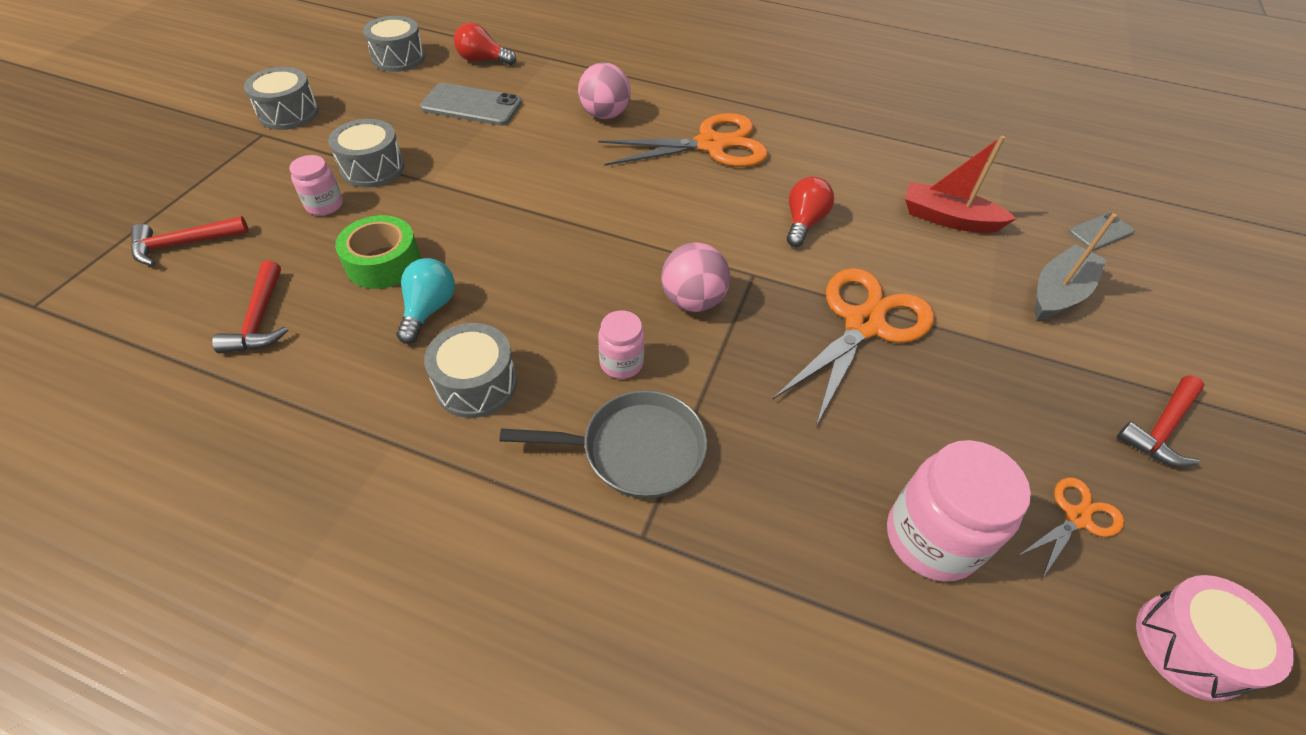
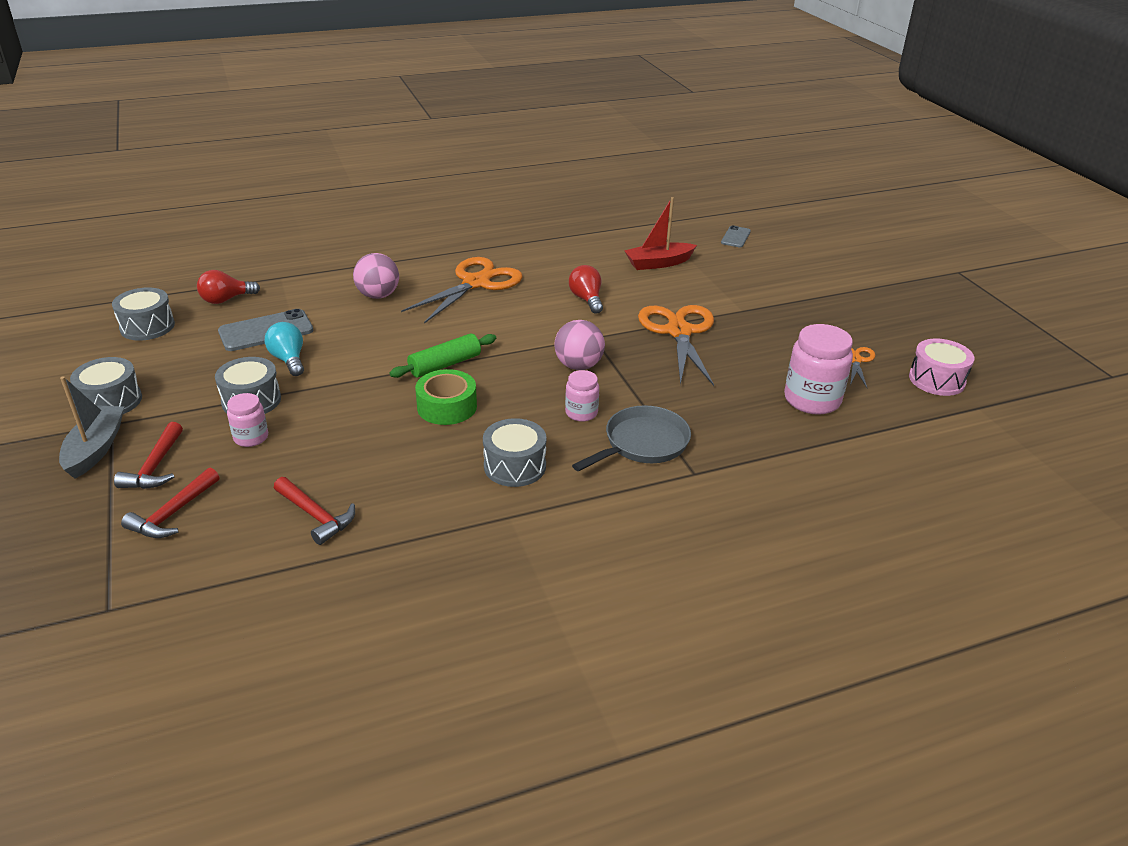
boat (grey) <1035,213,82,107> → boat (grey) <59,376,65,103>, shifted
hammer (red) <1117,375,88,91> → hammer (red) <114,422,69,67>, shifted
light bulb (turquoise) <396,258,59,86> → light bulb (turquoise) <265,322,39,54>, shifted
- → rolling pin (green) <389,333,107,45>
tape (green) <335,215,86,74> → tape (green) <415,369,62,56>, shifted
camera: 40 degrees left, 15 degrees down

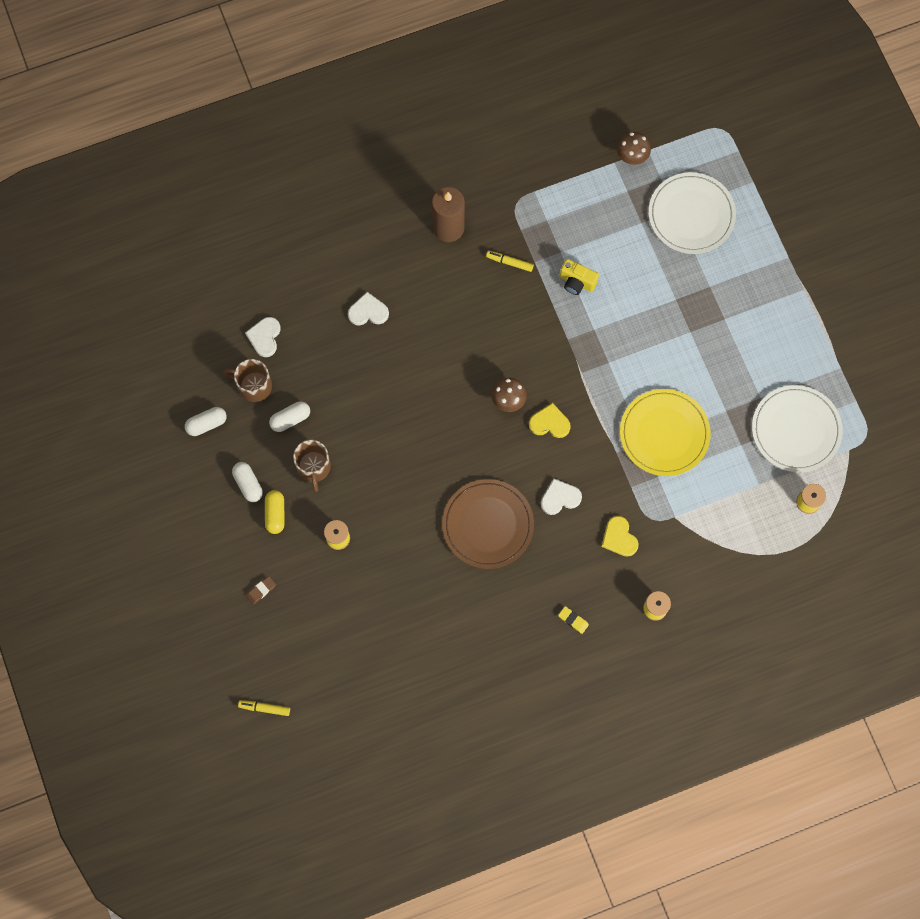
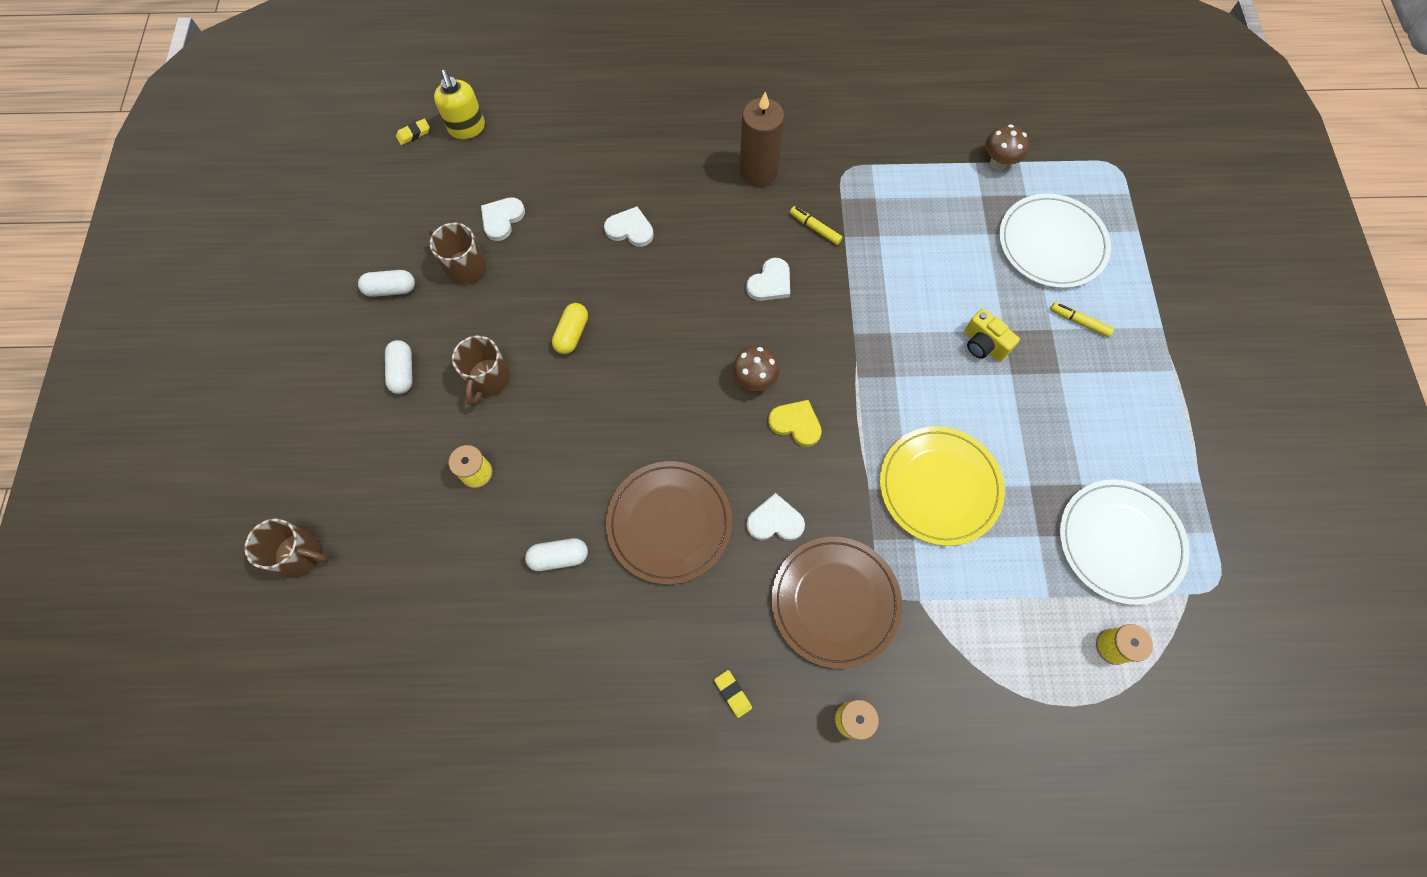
- → mug (brown) <244,519,85,59>
- → eraser (yellow) <396,119,34,26>
- → soap dispenser (yellow) <434,70,51,69>
capsule (white) <269,401,41,31> → capsule (white) <525,538,63,33>, shifted
capsule (yellow) <265,490,20,44> → capsule (yellow) <552,303,36,51>, shifted
- → heart (white) <746,258,44,43>
heart (yellow) <601,516,38,41> → plate (brown) <771,537,131,132>
camera (yellow) <560,259,39,36> → camera (yellow) <964,309,56,53>, shifted
marker (yellow) <238,700,52,16> → marker (yellow) <1050,302,64,35>, shifted
eraser (brown) <246,576,30,29> → -
camera: 20 degrees right, 5 degrees down

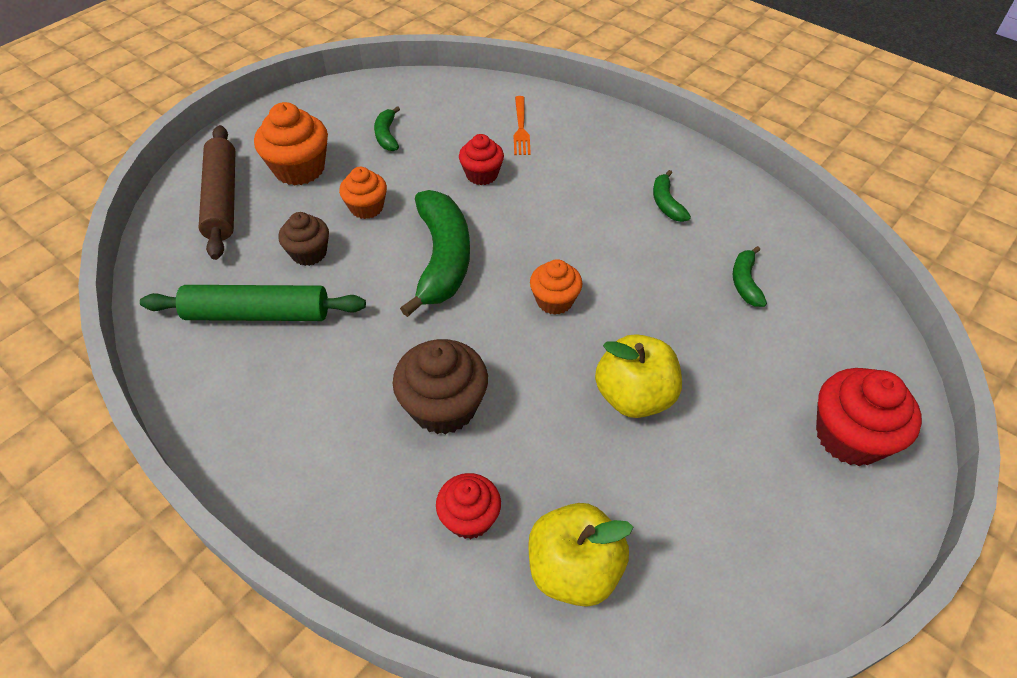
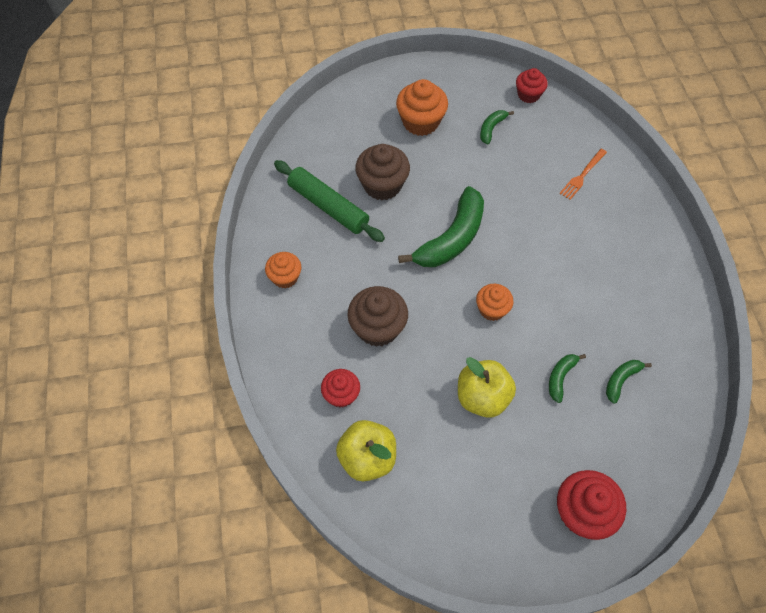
cupcake (orange) <339,167,48,52> → cupcake (orange) <265,252,36,37>, shifted
cupcake (brown) <278,212,51,54> → cupcake (brown) <355,144,55,56>, x1.59
cupcake (red) <459,134,45,51> → cupcake (red) <516,68,32,35>, shifted
banana (green) <653,170,38,52> → banana (green) <549,354,37,49>, shifted
rolling pin (brown) <199,125,36,135> → -
camera: 40 degrees right, 10 degrees up

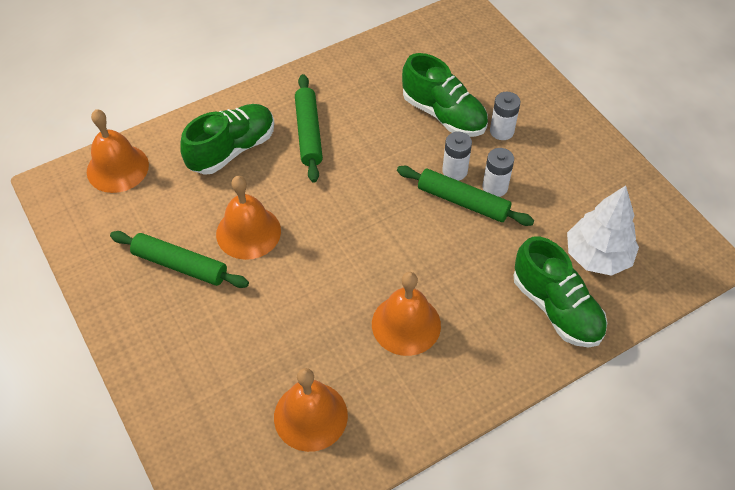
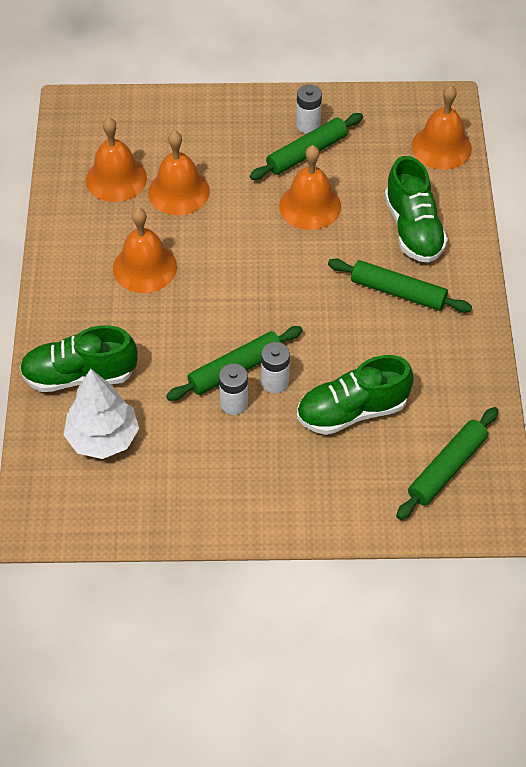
- → bell (orange) <148,131,62,84>
battery (white) <490,92,30,48> → battery (white) <296,84,26,50>, shifted
- → rolling pin (green) <396,407,102,113>
camera: 120 degrees right, 0 degrees up

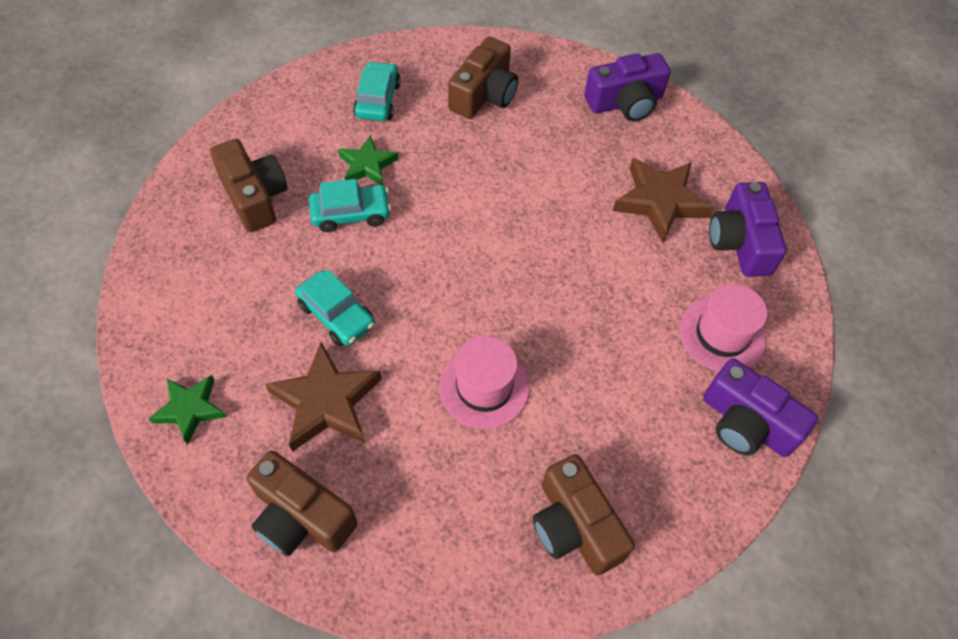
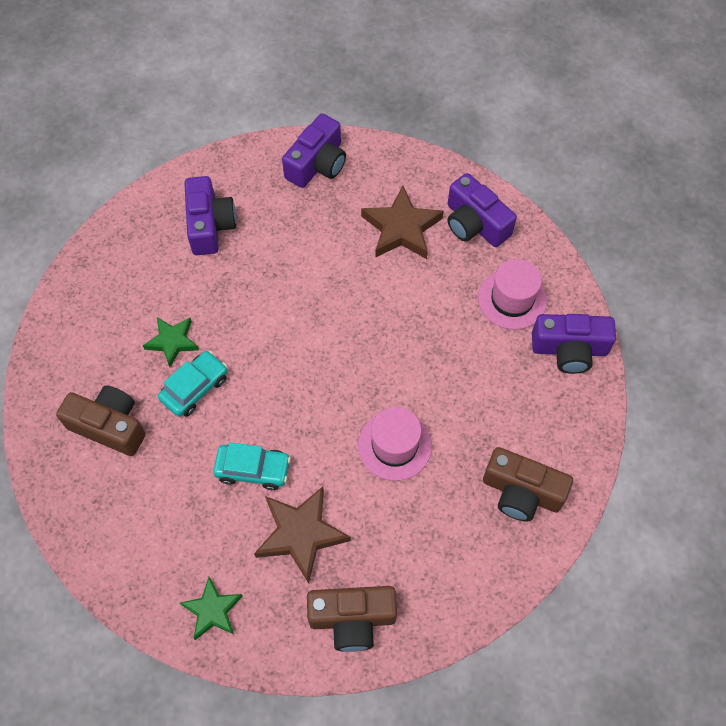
camera (brown) <448,37,70,82> → camera (purple) <184,176,53,79>
car (turquoise) <353,61,48,60> → -
camera: 35 degrees left, 5 degrees up

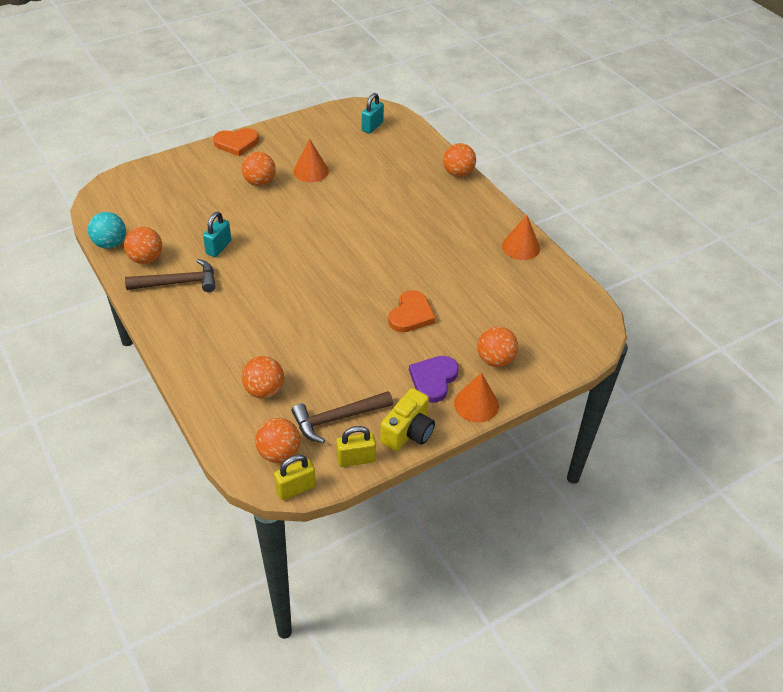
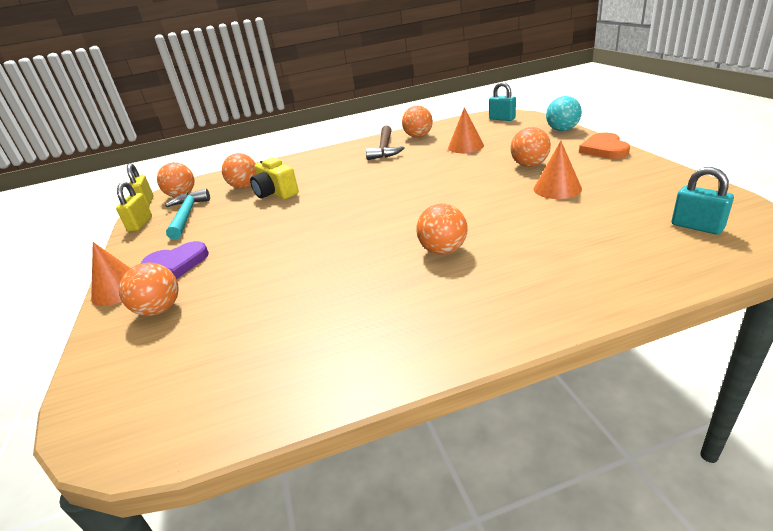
heart (purple) <409,356,50,47> → heart (purple) <141,241,68,38>, 120 degrees clockwise
hammer (brown) <292,391,101,52> → hammer (turquoise) <165,189,45,51>
camera (yellow) <380,388,55,63> → camera (yellow) <250,157,49,42>, shifted
ball (orange) <443,143,33,34> → ball (orange) <416,204,51,51>, shifted
cone (orange) <502,215,38,45> → cone (orange) <448,107,36,46>, shifted
padlock (turquoise) <203,212,28,45> → padlock (turquoise) <489,82,27,39>, shifted
ball (turquoise) <88,212,38,37> → ball (turquoise) <546,96,36,35>, shifted
heart (orange) <388,290,48,42> → -
camera: 110 degrees right, 15 degrees down

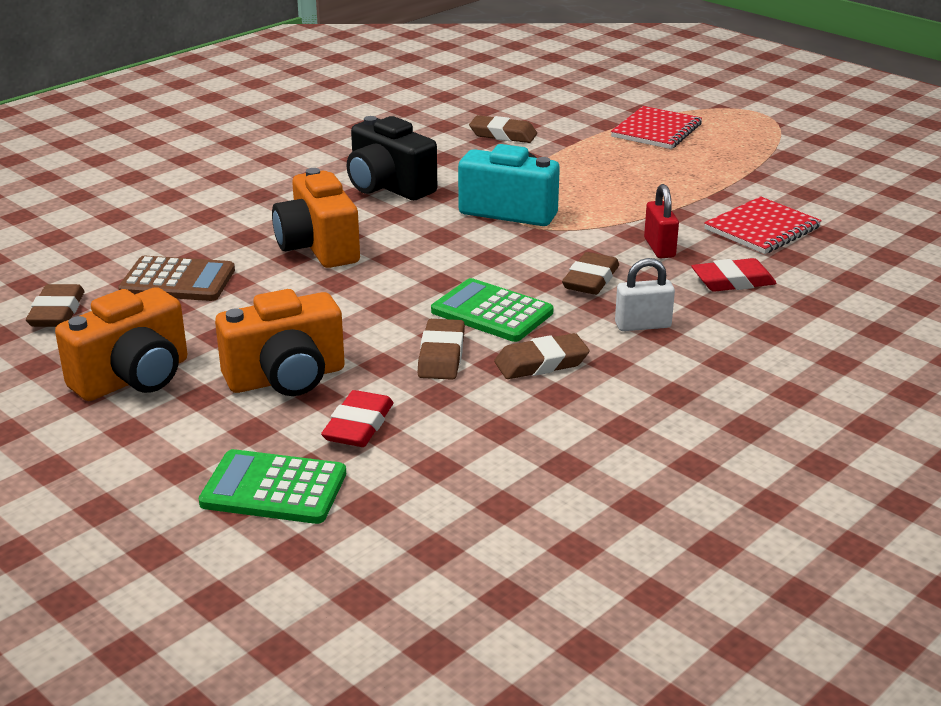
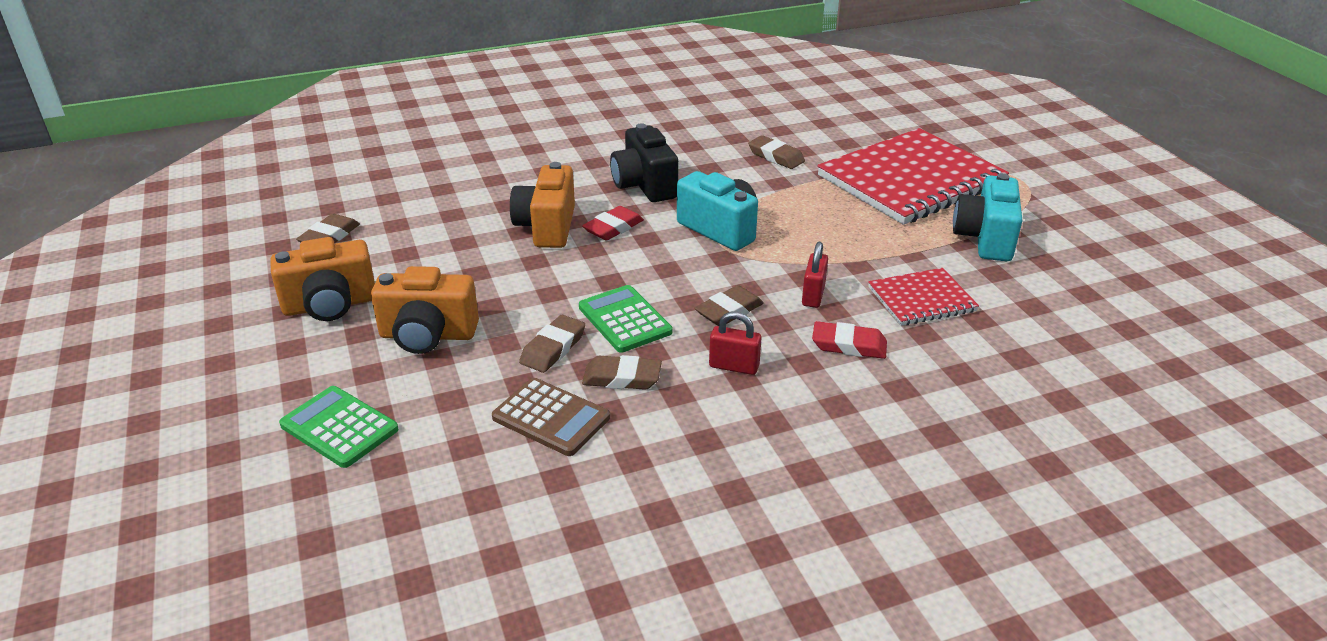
calculator (brown) <118,256,117,45> → calculator (brown) <492,378,118,78>, shifted
eraser (red) <321,390,72,57> → eraser (red) <582,206,62,35>, shifted
padlock (white) <615,258,60,73> → padlock (red) <709,312,52,63>
notebook (red) <611,106,91,43> → notebook (red) <817,128,192,97>, x2.04
- → camera (turquoise) <953,173,69,88>
camera: 25 degrees right, 5 degrees up

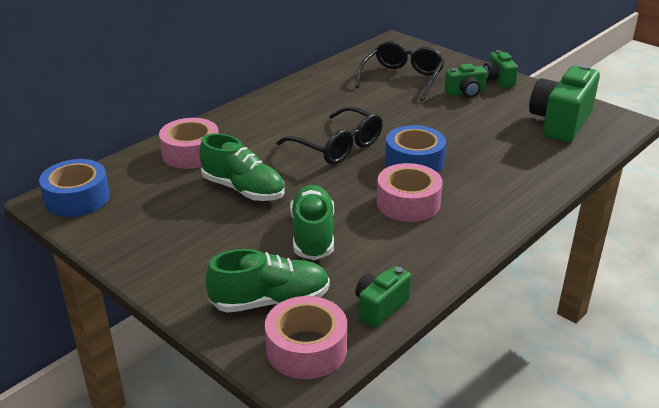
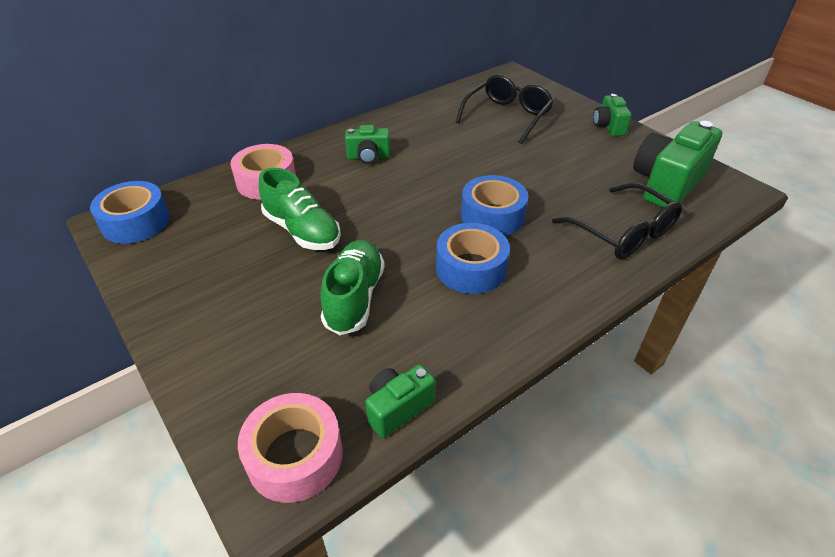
camera (green) <444,64,43,33> → camera (green) <345,125,45,39>, shifted
tape (pink) <377,163,66,59> → tape (blue) <436,223,74,71>
glasses (black) <277,106,105,59> → glasses (black) <552,183,130,76>, shifted
shoe (green) <205,249,125,64> → -
camera: 10 degrees right, 10 degrees up

